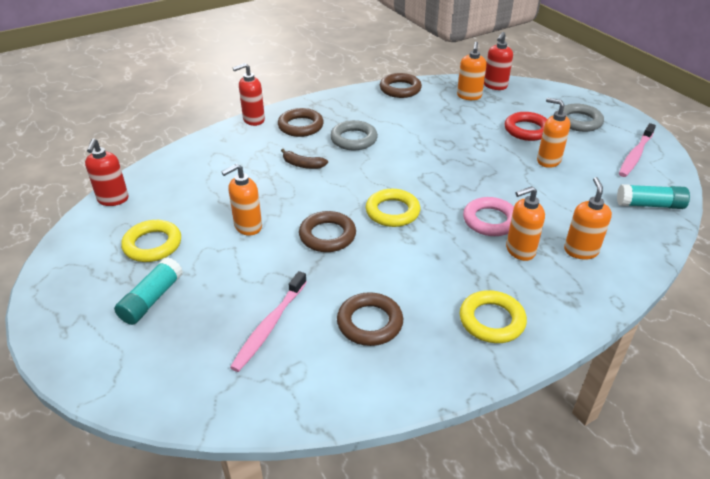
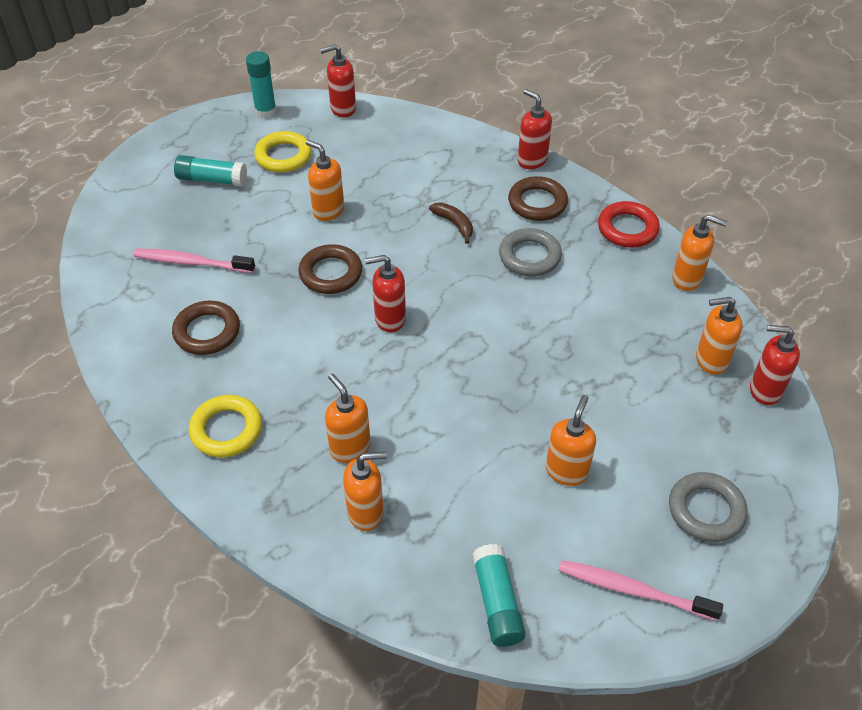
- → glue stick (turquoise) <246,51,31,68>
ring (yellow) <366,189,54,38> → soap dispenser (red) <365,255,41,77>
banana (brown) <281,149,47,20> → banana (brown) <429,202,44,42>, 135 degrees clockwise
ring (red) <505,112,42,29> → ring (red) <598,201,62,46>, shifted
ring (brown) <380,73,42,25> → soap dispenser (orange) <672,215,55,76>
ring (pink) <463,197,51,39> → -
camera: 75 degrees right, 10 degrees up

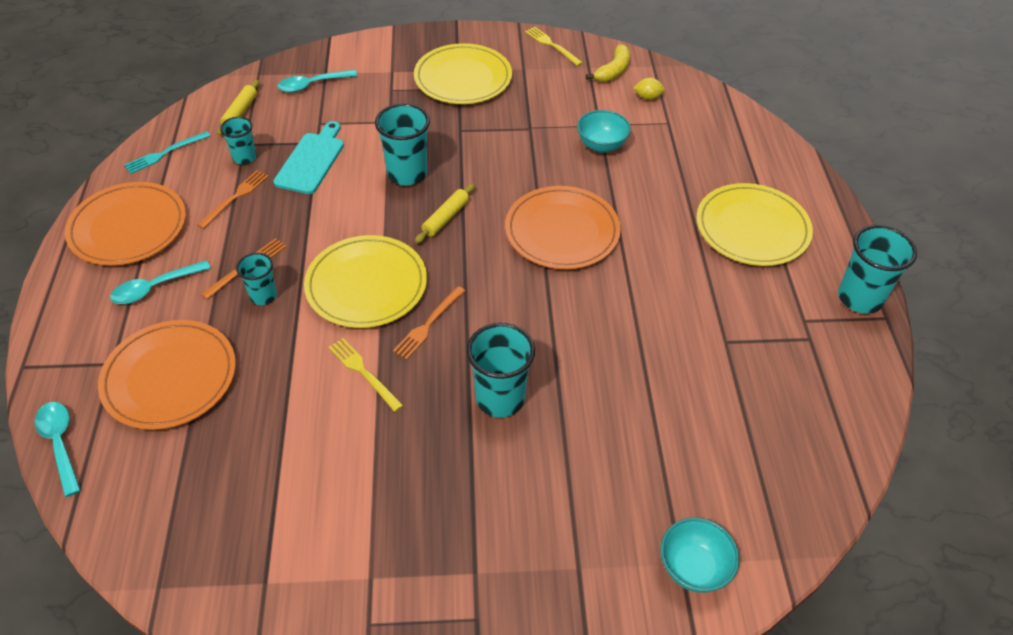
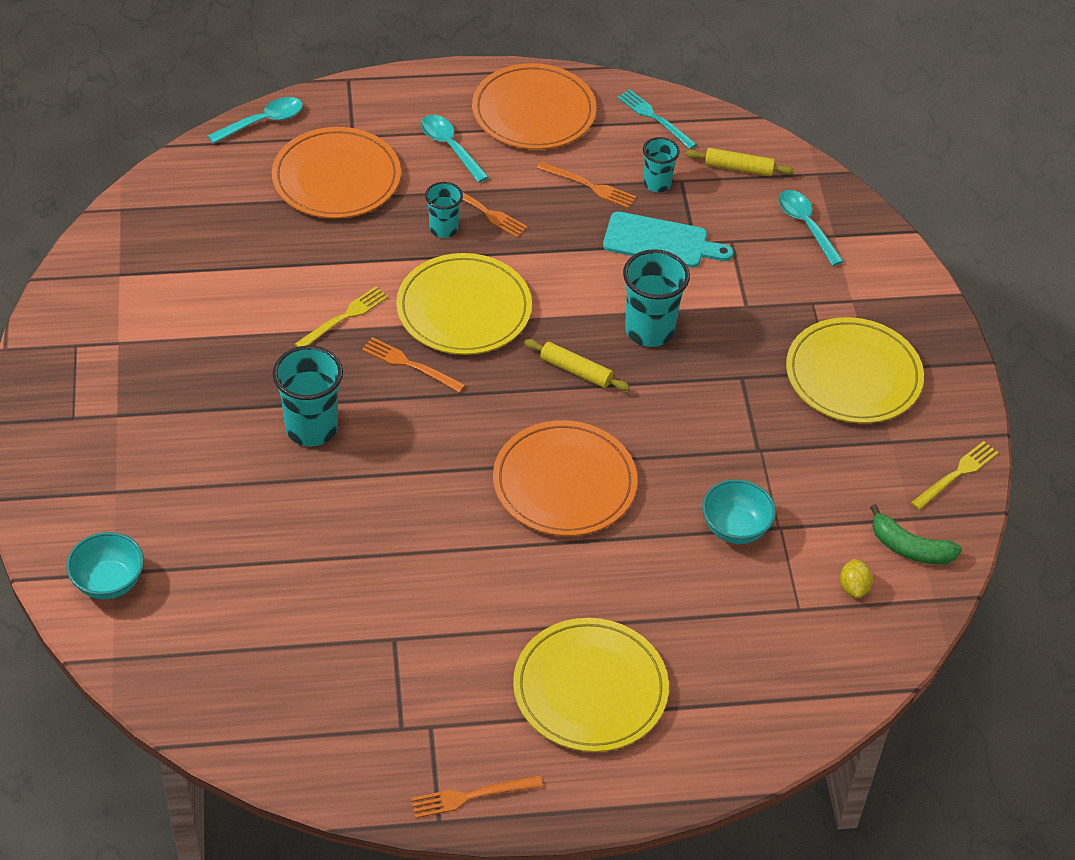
cup (turquoise) <838,225,79,89> → fork (orange) <411,775,132,43>
banana (yellow) <586,44,44,38> → banana (green) <870,504,92,61>
camera: 85 degrees right, 0 degrees up

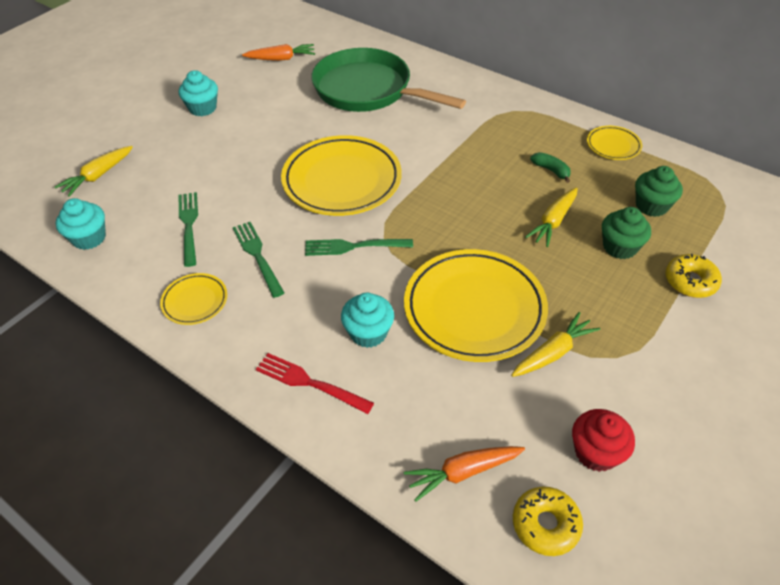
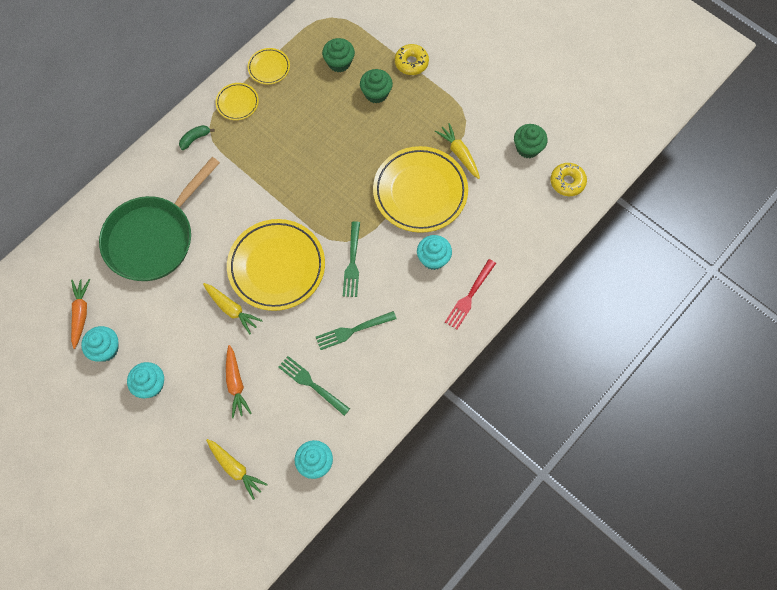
- → cupcake (turquoise) <81,326,37,36>
banana (green) <530,152,41,31> → banana (green) <179,125,36,25>, shifted
carrot (yellow) <525,187,53,60> → carrot (yellow) <203,283,60,51>, shifted
plate (yellow) <160,273,67,52> → plate (yellow) <216,83,43,37>, shifted
carrot (orange) <404,446,121,56> → carrot (orange) <226,345,25,73>, shifted
fork (green) <178,192,20,75> → fork (green) <278,356,72,60>, 45 degrees clockwise
cupcake (red) <572,409,63,63> → cupcake (green) <514,124,34,34>
camera: 85 degrees left, 20 degrees up

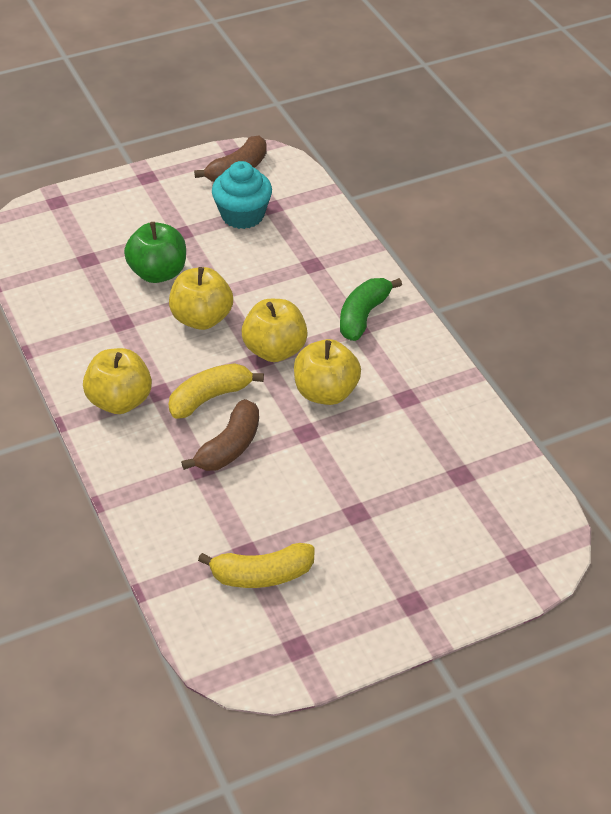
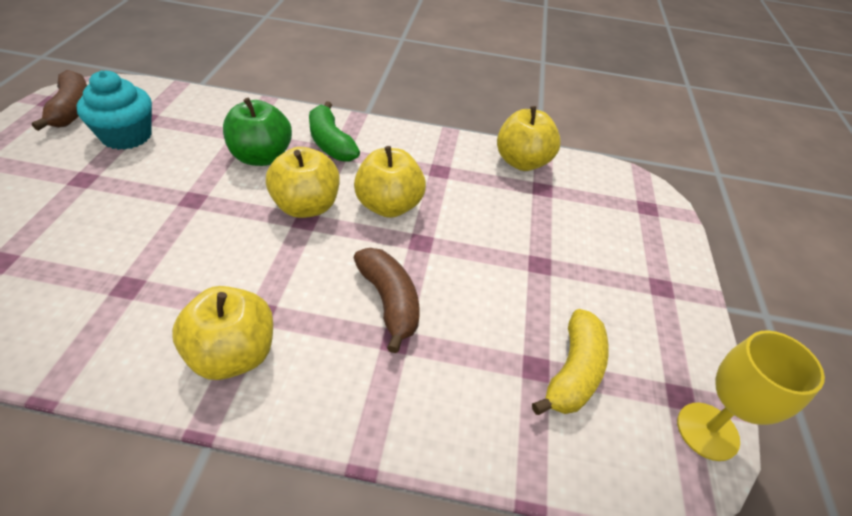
apple (green) <124,222,62,61> → apple (green) <223,98,69,68>, shifted
apple (yellow) <169,267,64,63> → apple (yellow) <497,106,64,65>, shifted
- → goblet (yellow) <677,330,148,131>
banana (yellow) <169,363,95,56> → -
camera: 60 degrees left, 0 degrees up

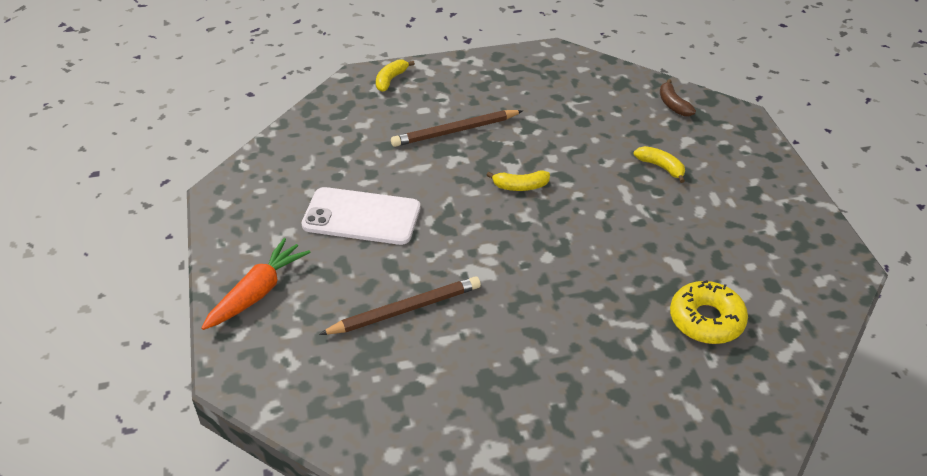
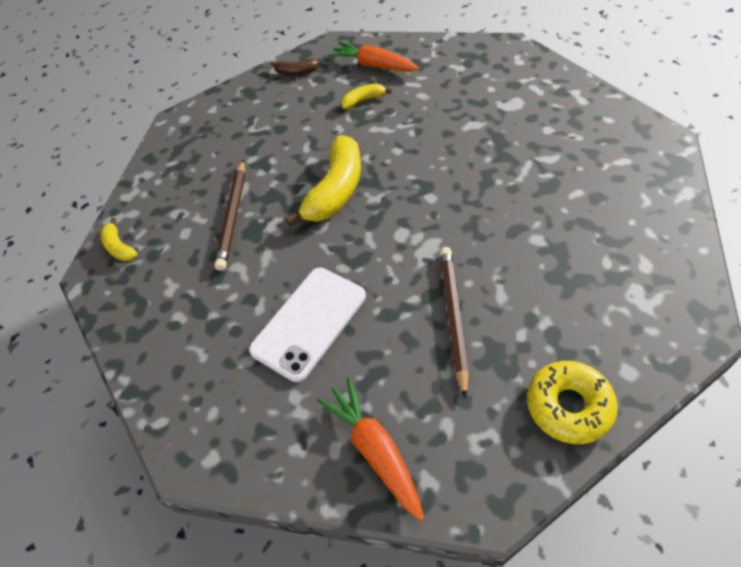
banana (yellow) <487,170,63,21> → banana (yellow) <285,135,76,91>, x2.03
- → carrot (orange) <327,42,92,30>
donut (yellow) <670,280,78,64> → donut (yellow) <527,361,91,83>, shifted
camera: 60 degrees left, 10 degrees up

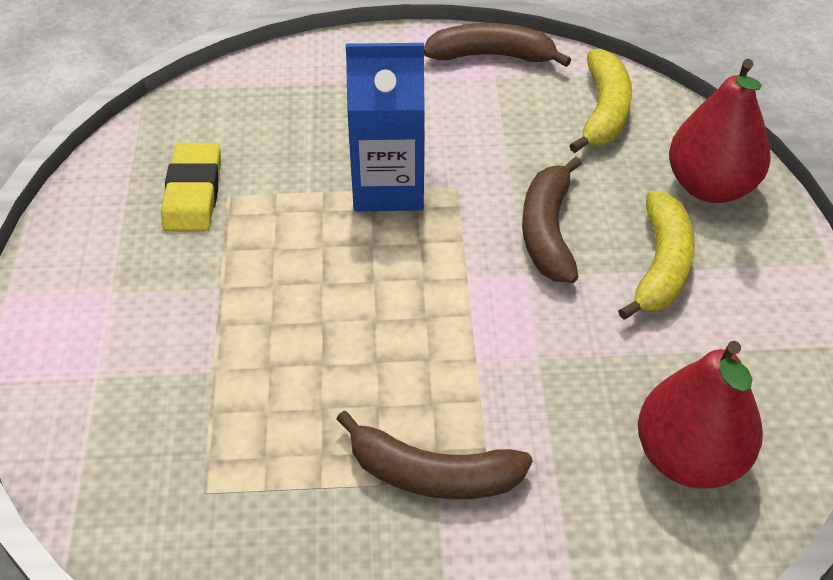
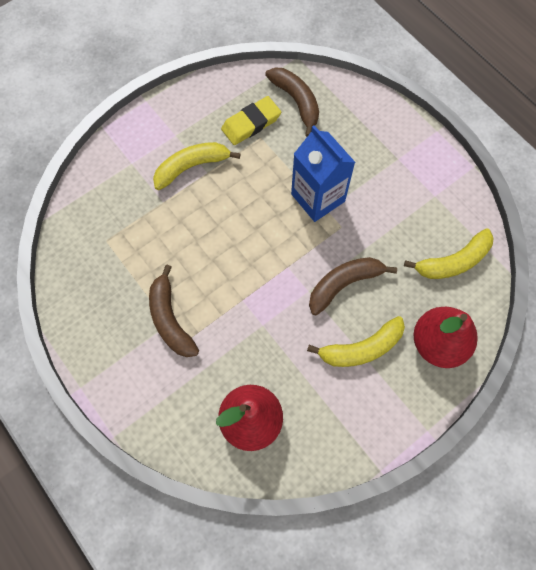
- → banana (yellow) <153,142,88,48>
banana (brown) <424,23,147,44> → banana (brown) <265,68,54,69>, shifted
camera: 55 degrees right, 20 degrees up

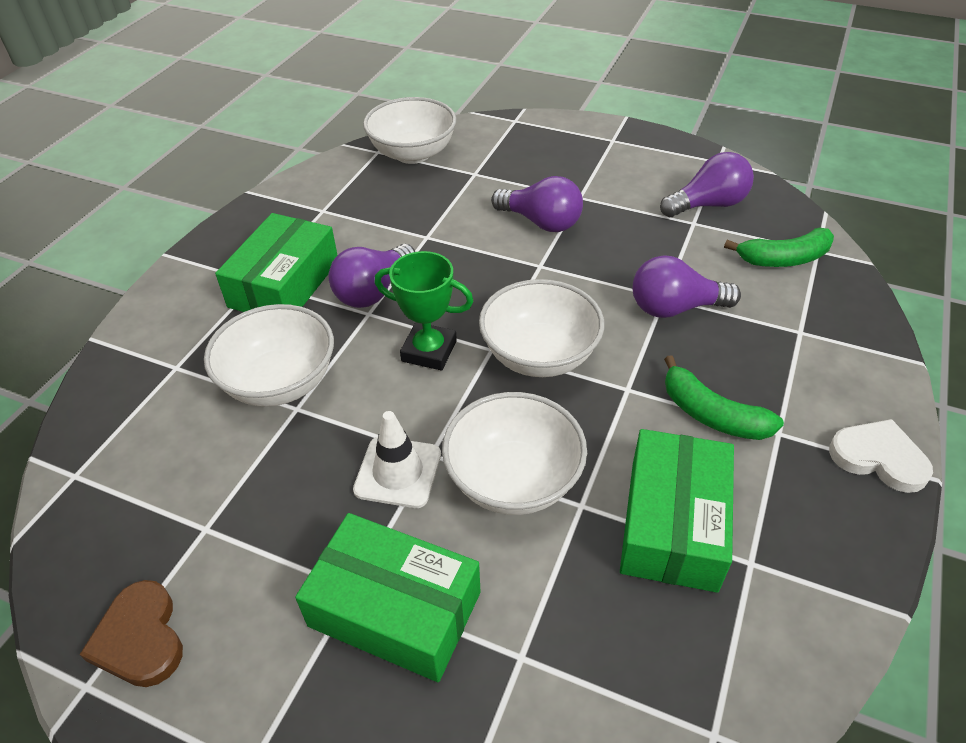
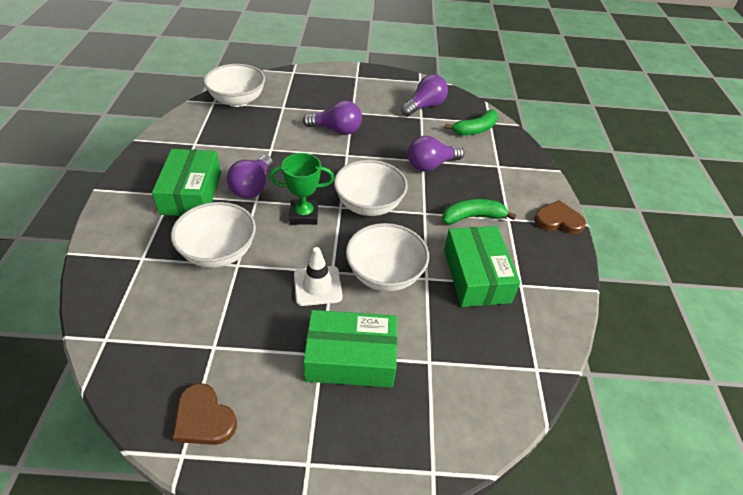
banana (green) <664,355,120,85> → banana (green) <442,199,74,25>, 150 degrees clockwise
heart (white) <829,419,104,74> → heart (brown) <534,200,52,34>
camera: 25 degrees left, 0 degrees up

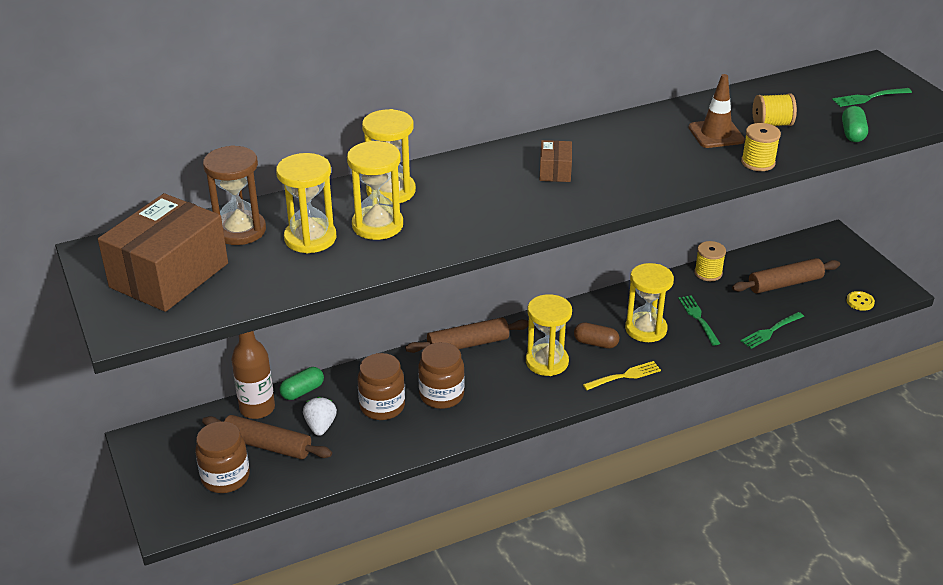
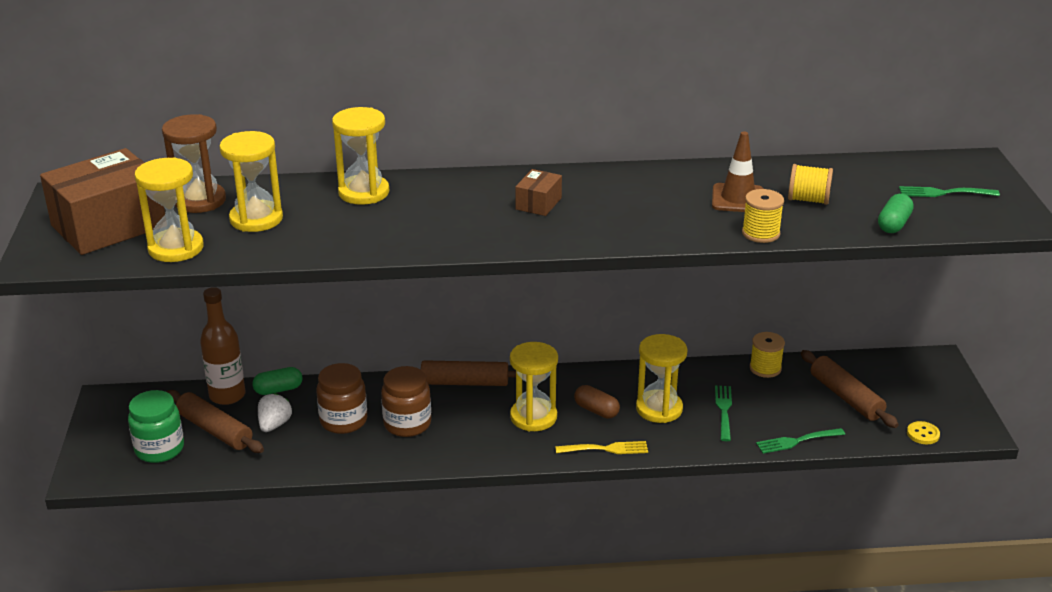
jar (brown) <195,421,55,72> → jar (green) <128,390,56,73>
hourglass (yellow) <347,141,56,99> → hourglass (yellow) <134,157,70,105>, shifted
rolling pin (brown) <732,258,108,35> → rolling pin (brown) <801,350,98,78>, 60 degrees clockwise
camera: 20 degrees right, 5 degrees down

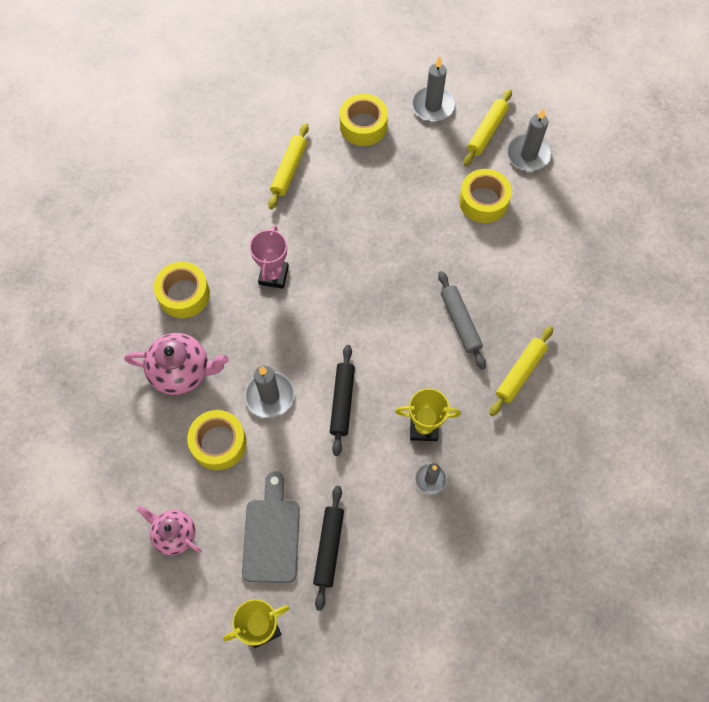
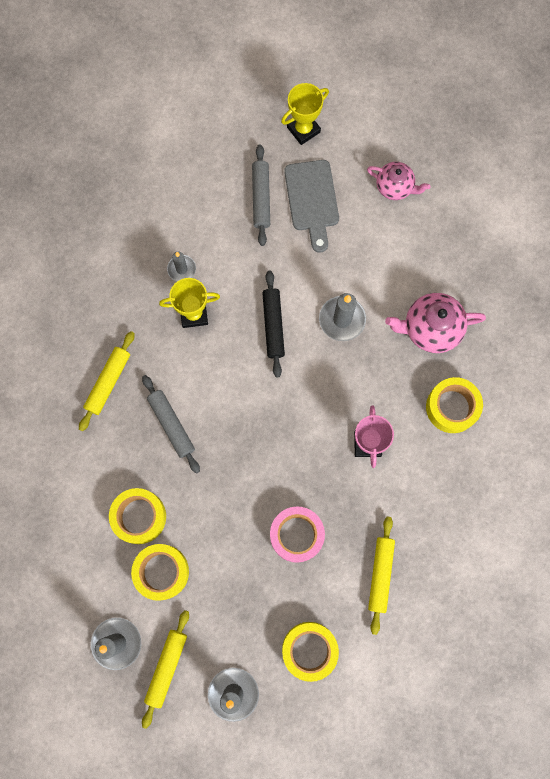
tape (yellow) <187,410,60,60> → tape (yellow) <109,488,57,56>, shifted
rolling pin (black) <313,486,31,125> → rolling pin (grey) <252,144,18,102>
- → tape (pink) <270,507,55,56>
camera: 170 degrees right, 10 degrees up

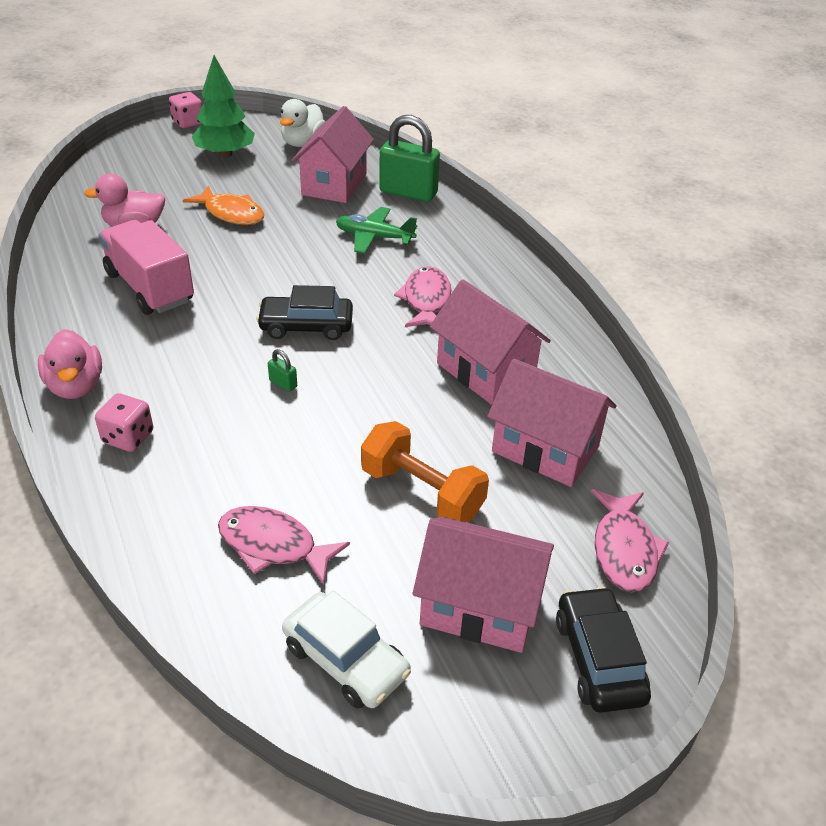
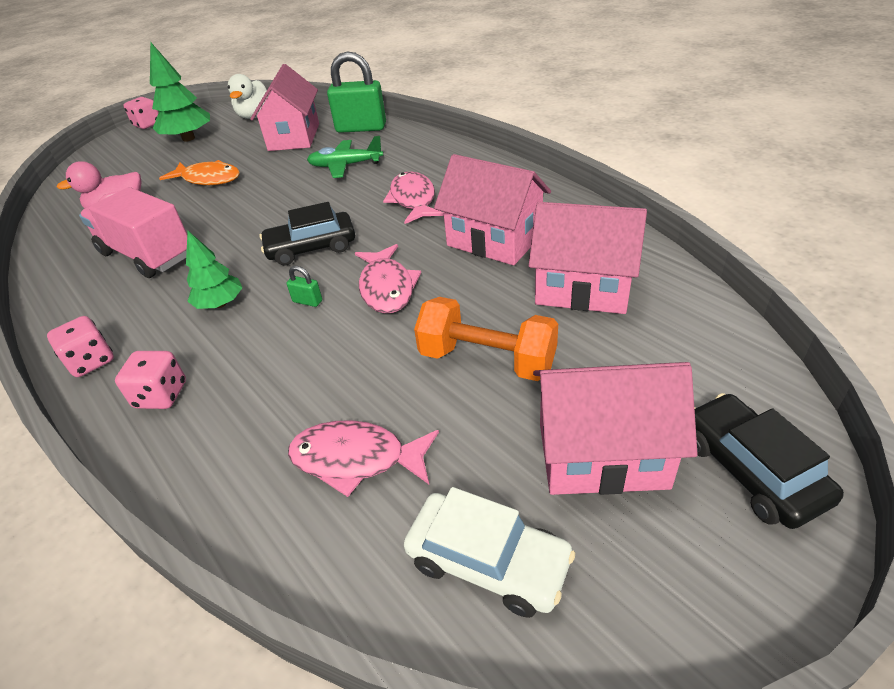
duck (pink) <38,329,64,70> → dice (pink) <47,316,67,61>
- → tree (green) <186,231,56,78>
fish (pink) <591,489,78,103> → fish (pink) <355,244,66,69>, shifted
camera: 10 degrees left, 0 degrees up

